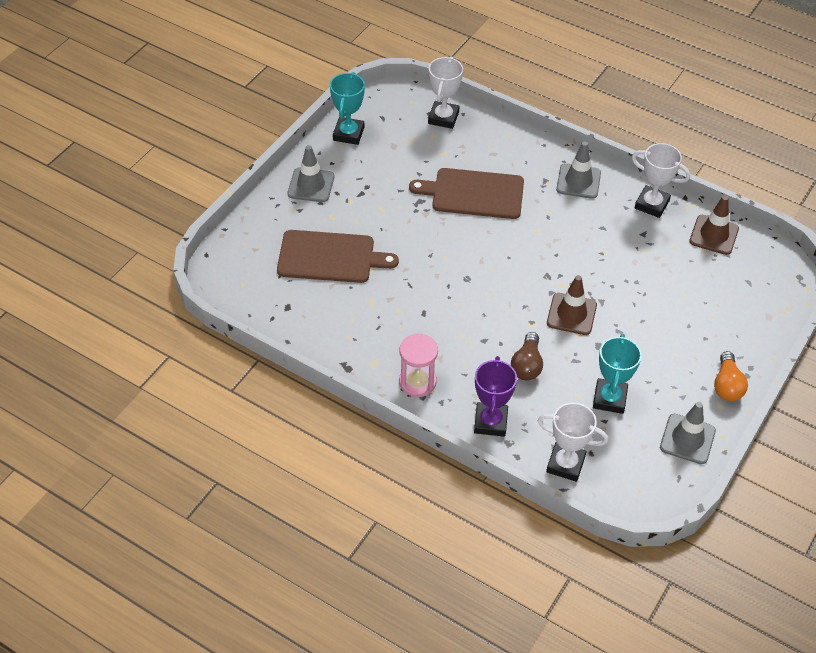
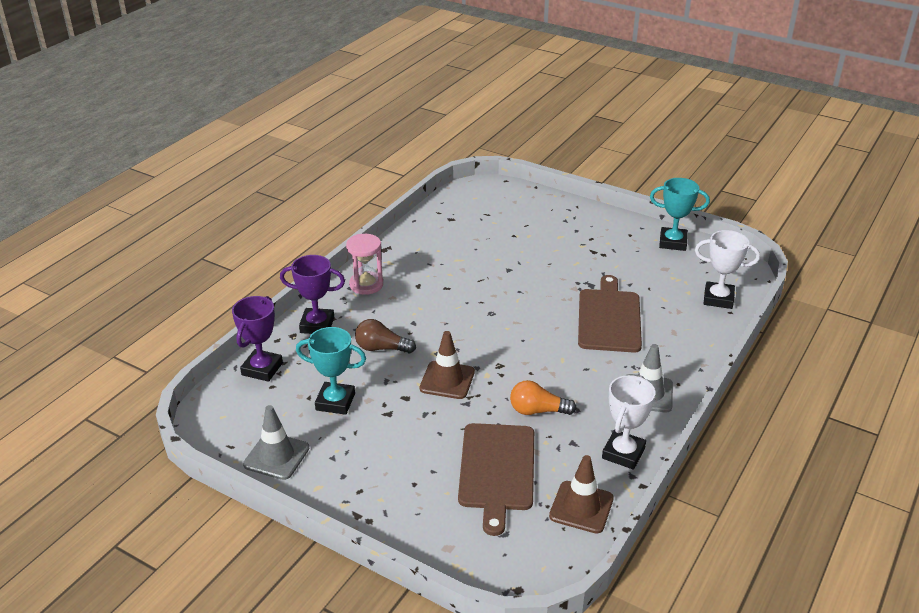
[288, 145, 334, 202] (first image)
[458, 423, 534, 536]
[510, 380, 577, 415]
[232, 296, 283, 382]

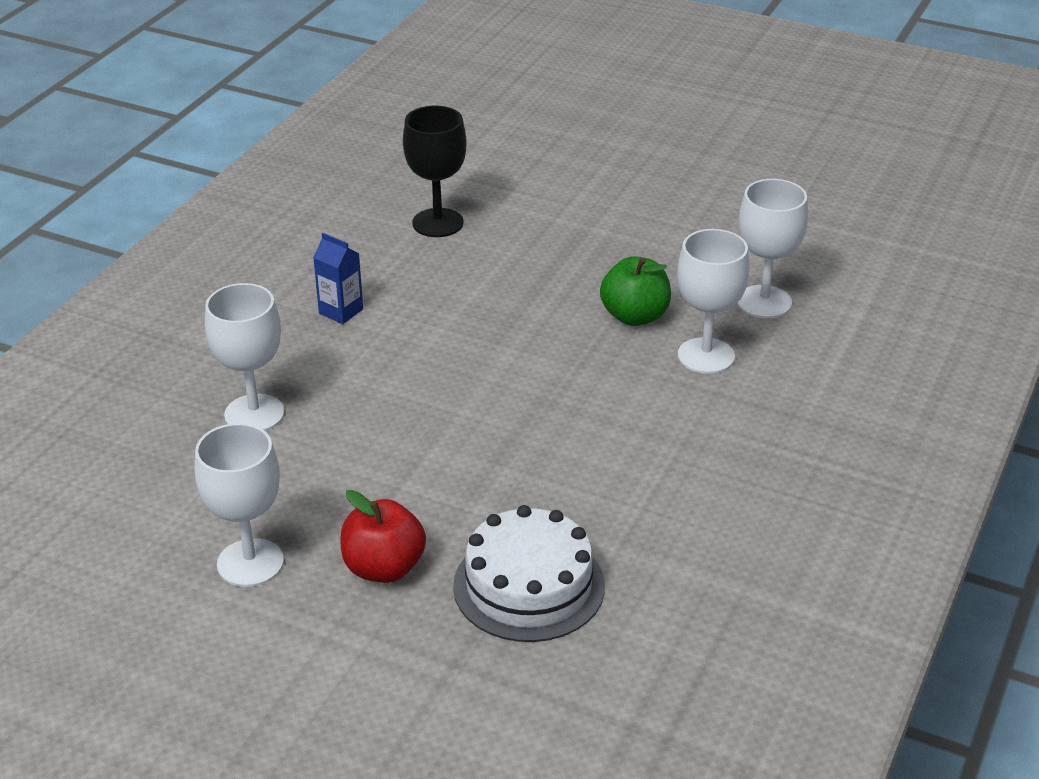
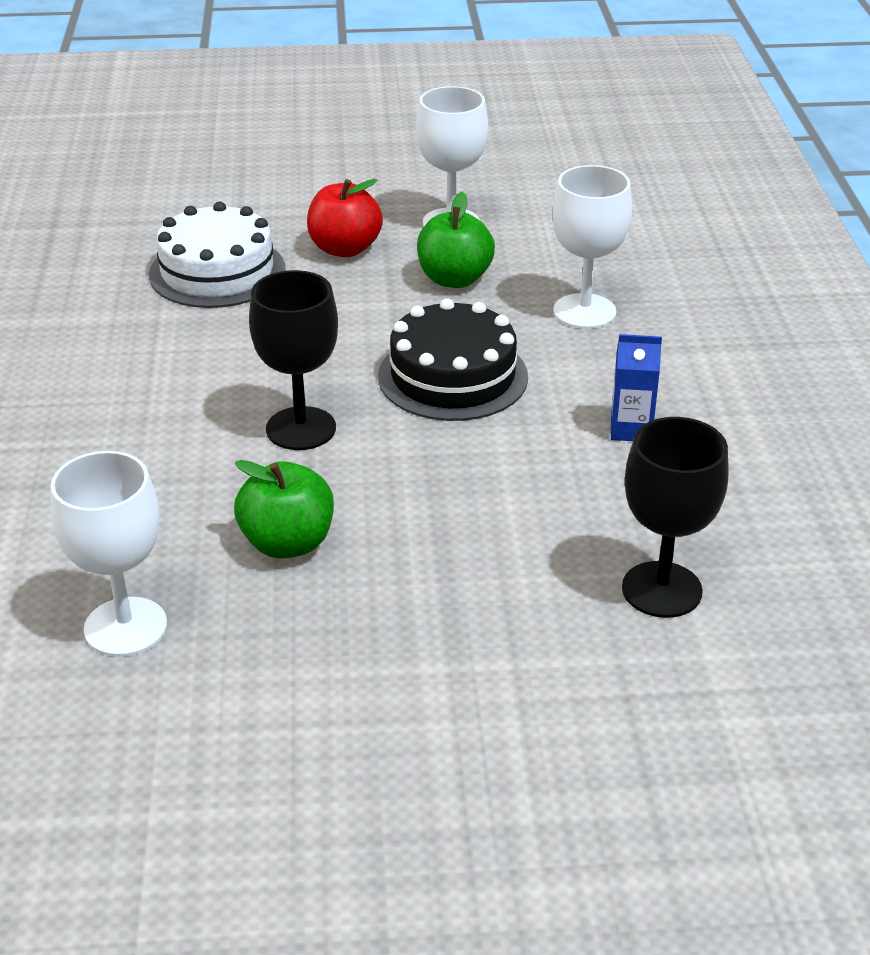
[677, 229, 749, 374] (first image)
[249, 270, 338, 450]
[378, 298, 528, 421]
[417, 192, 495, 288]

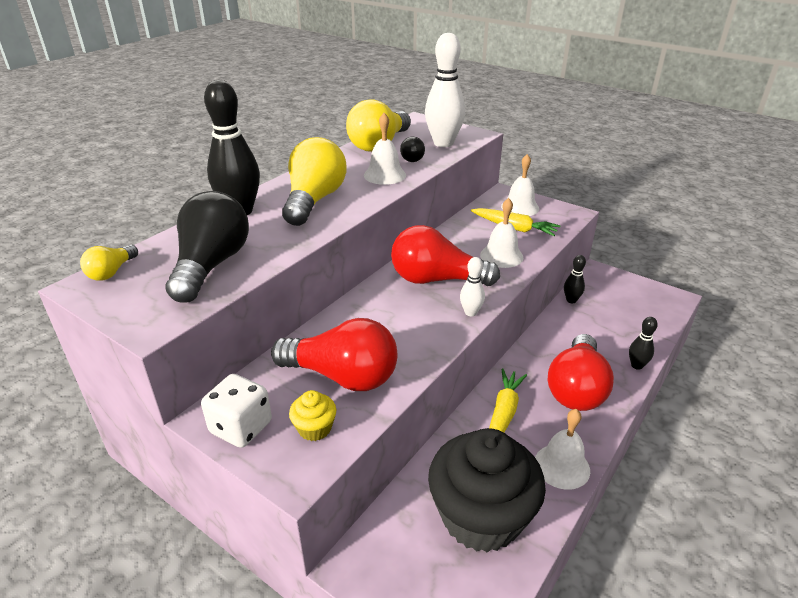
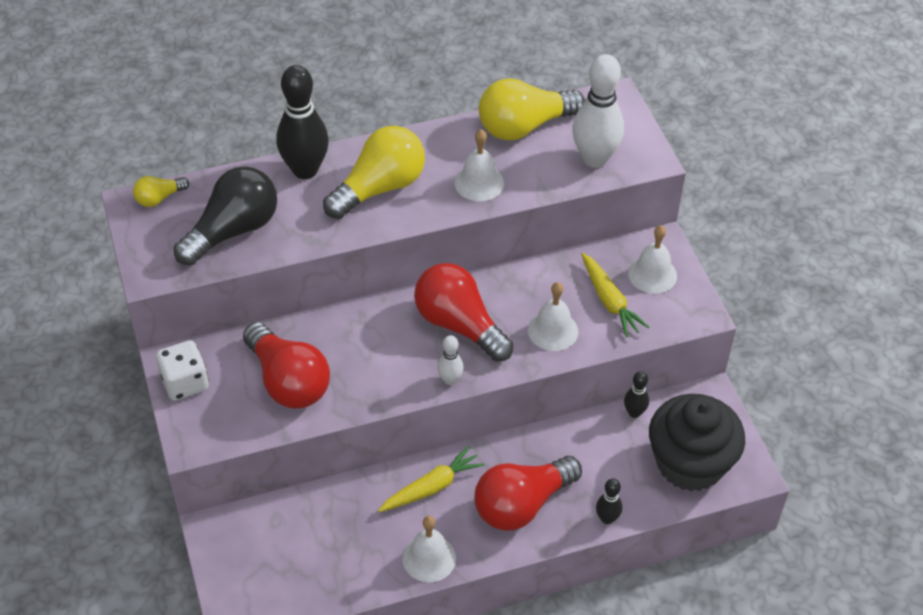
[289, 390, 336, 441] (first image)
[400, 137, 425, 162] (first image)
[649, 394, 745, 491]

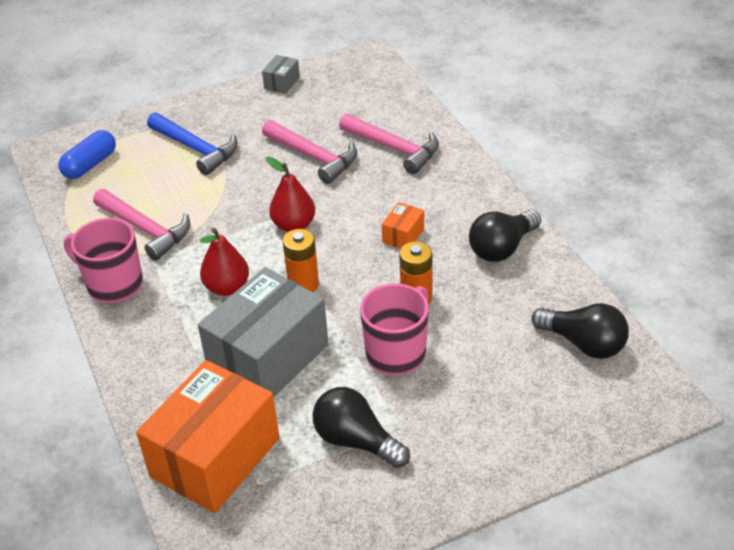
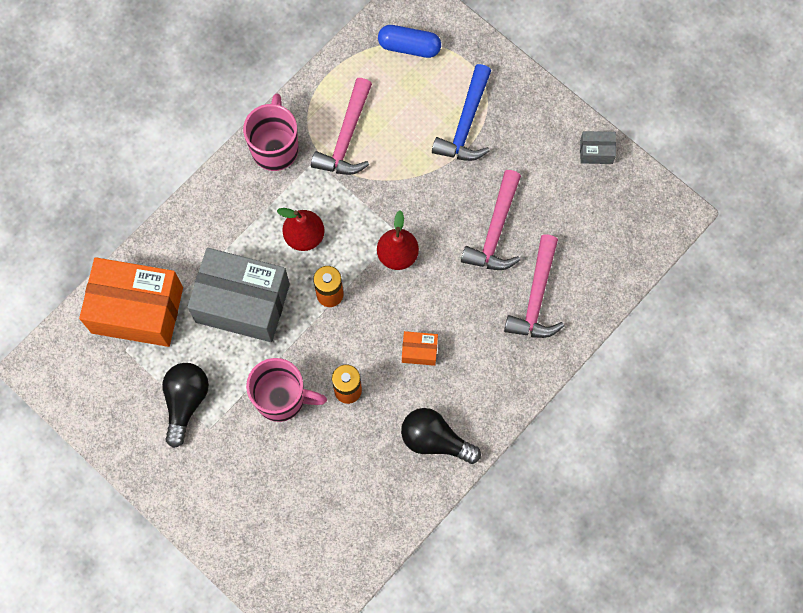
[531, 303, 629, 359] (first image)

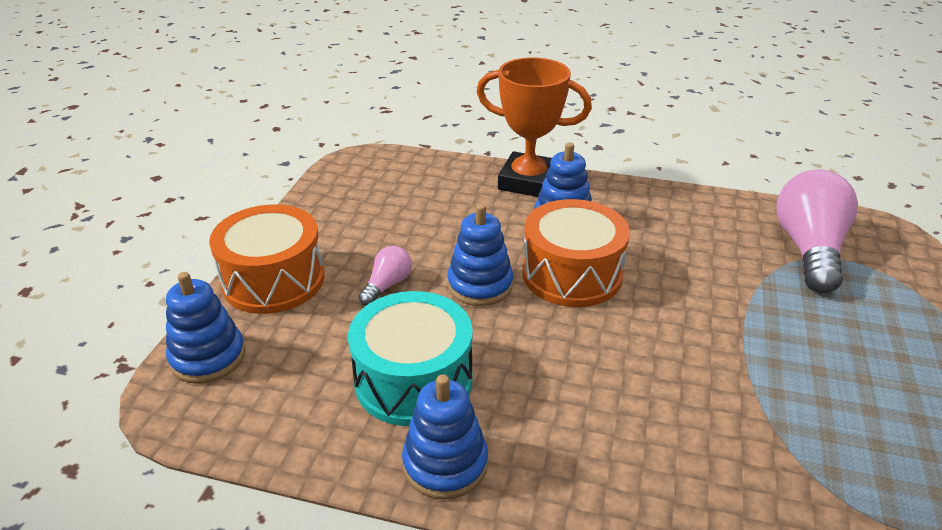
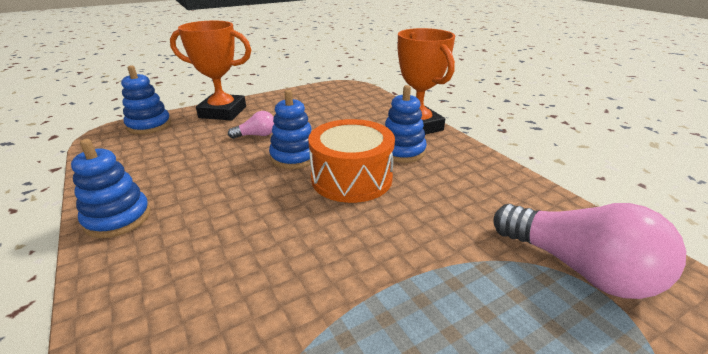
[348, 291, 473, 426] (first image)
[170, 21, 251, 120]
[493, 203, 686, 299]

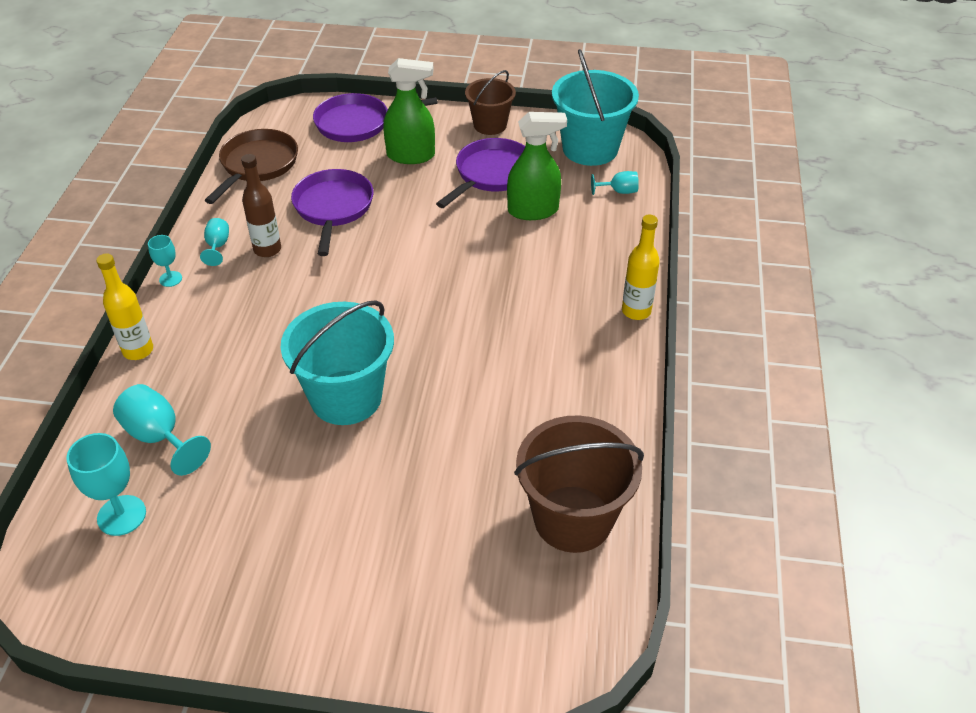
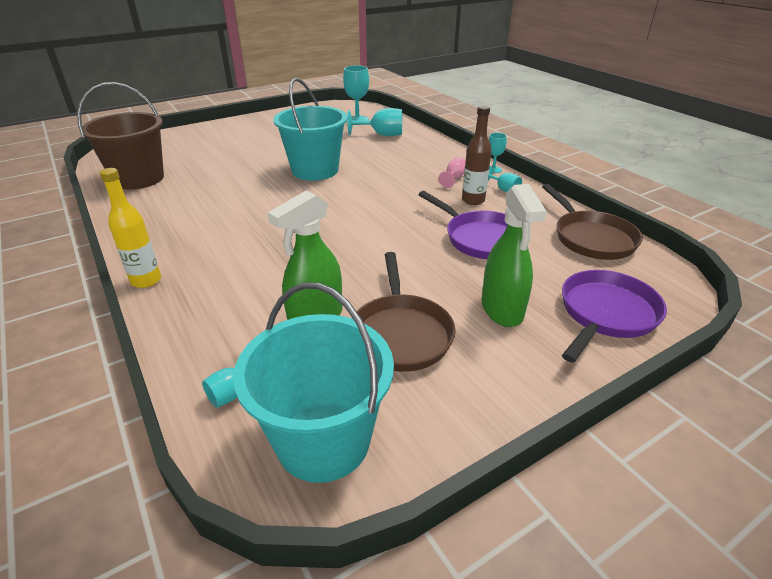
[96, 253, 153, 360] (first image)
[465, 70, 516, 135] (first image)
[439, 157, 466, 188]
[352, 252, 456, 372]
[481, 184, 547, 327]

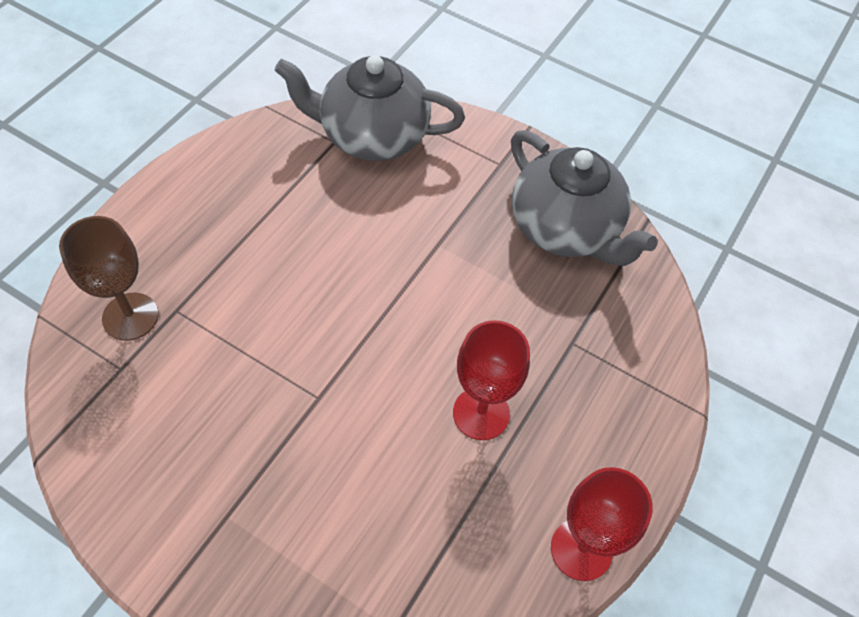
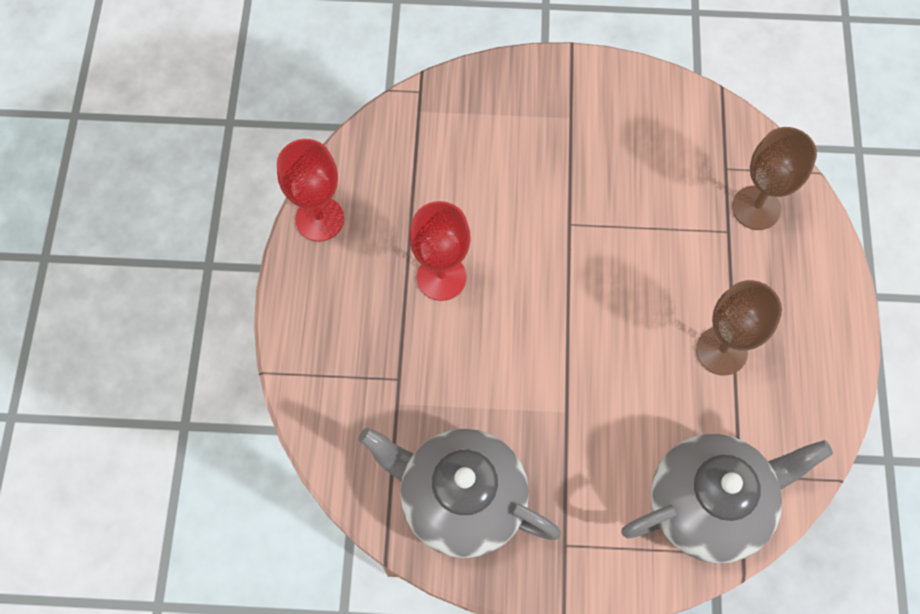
[696, 280, 782, 375]

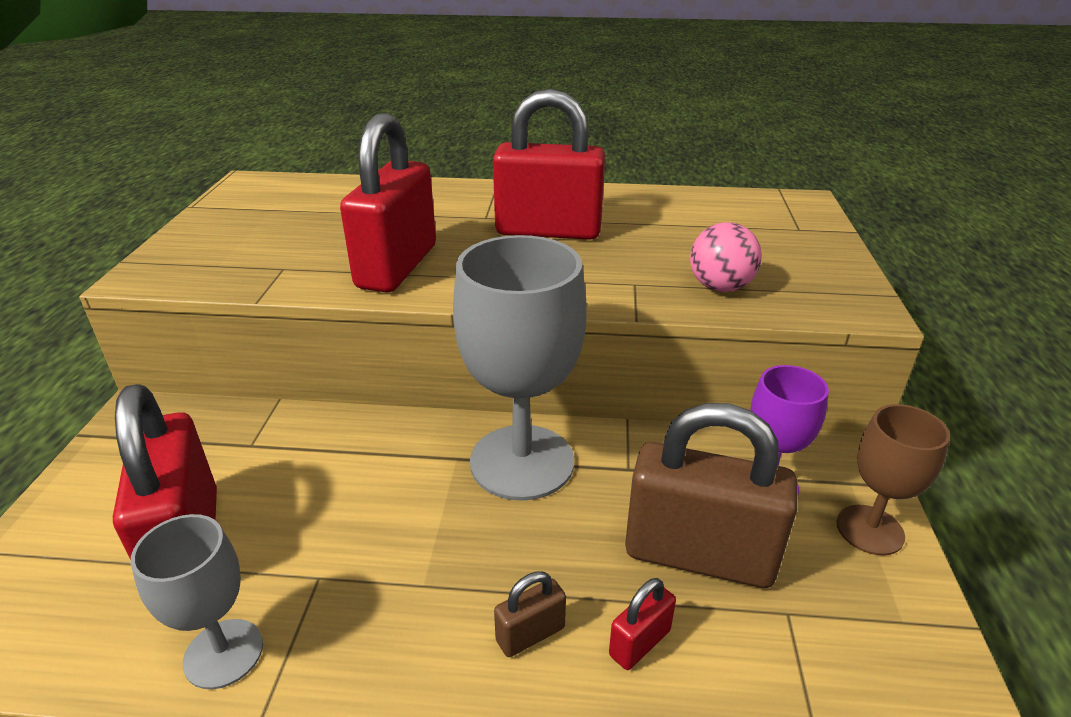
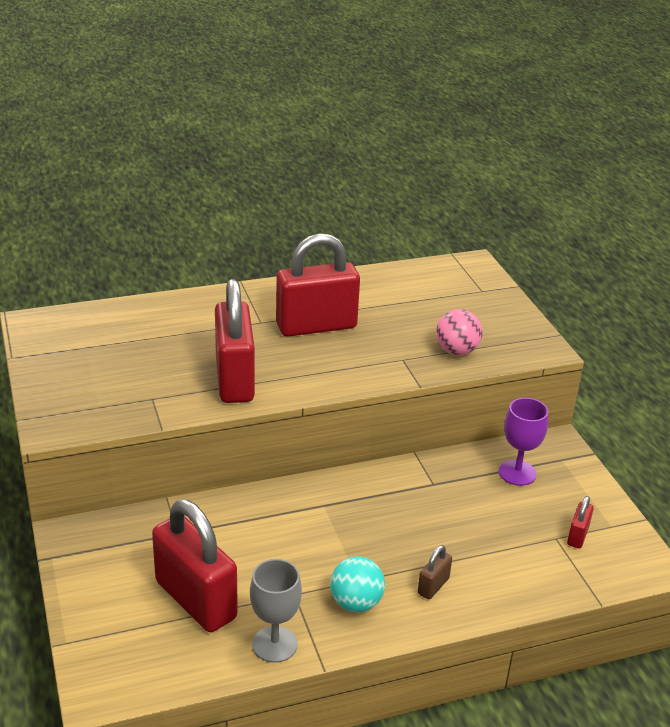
[453, 235, 587, 501] (first image)
[625, 403, 797, 588] (first image)
[837, 404, 950, 555] (first image)
[330, 556, 385, 612]
[567, 496, 594, 548]

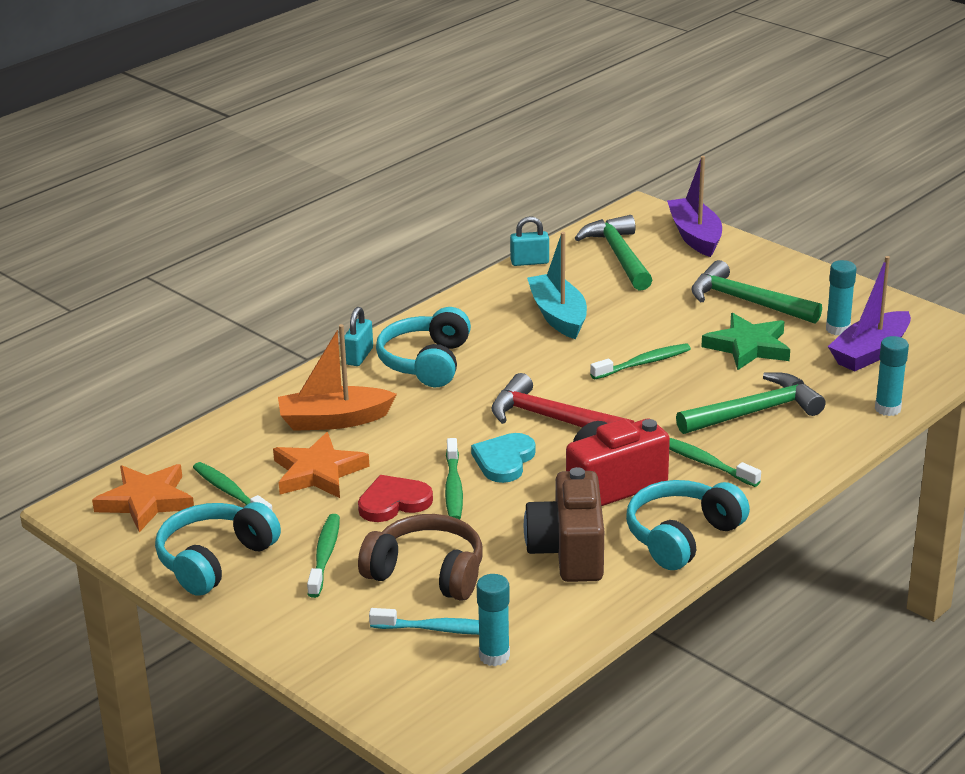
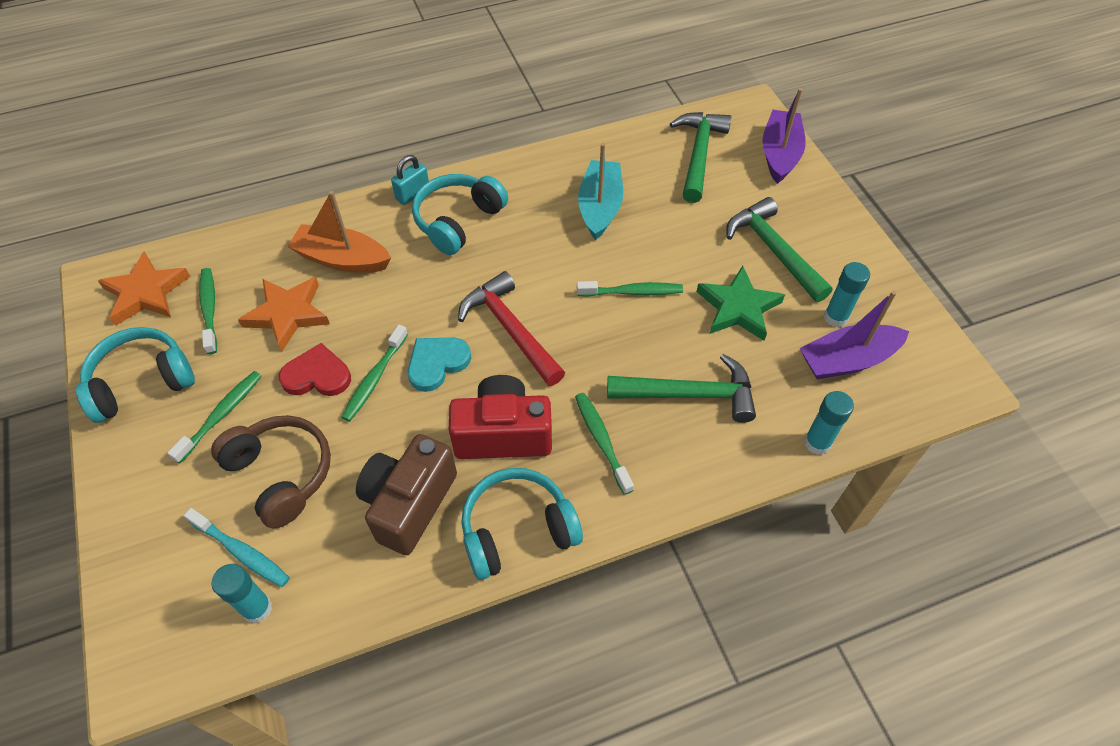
[510, 216, 549, 266] (first image)

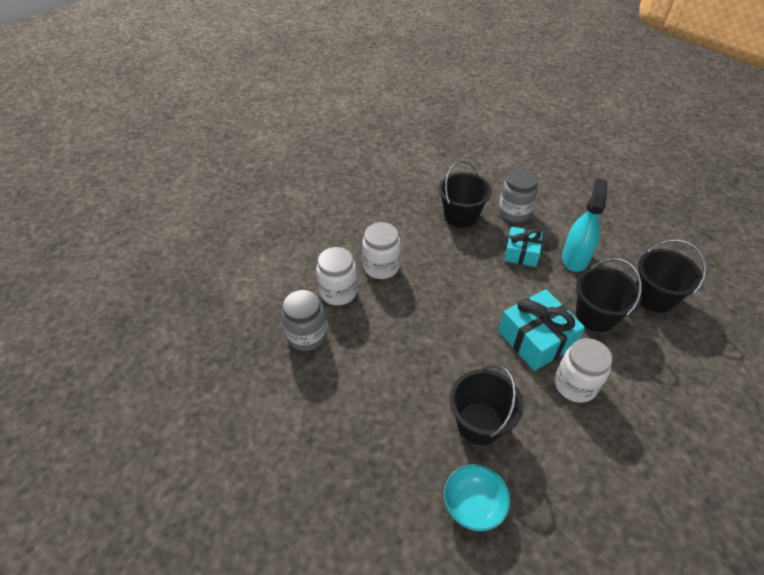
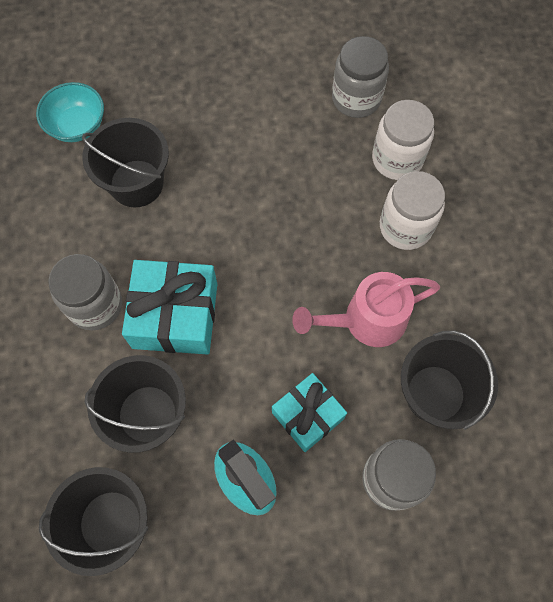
[292, 272, 440, 347]
[48, 254, 122, 330]

